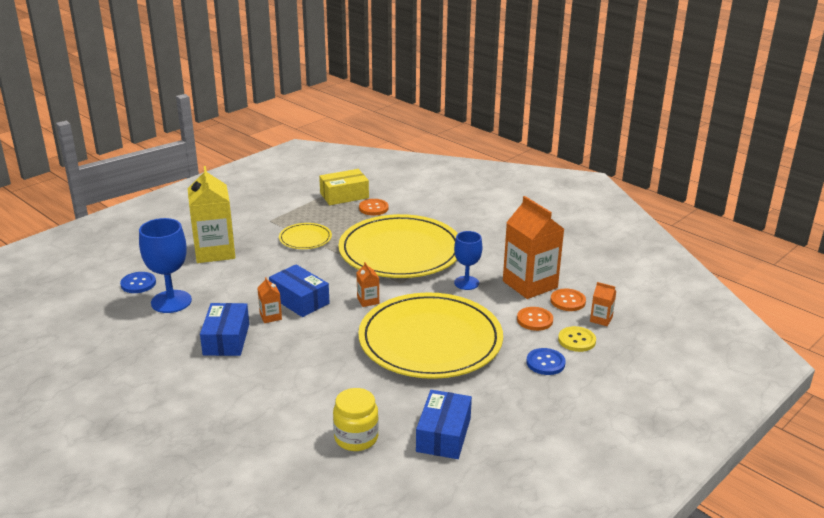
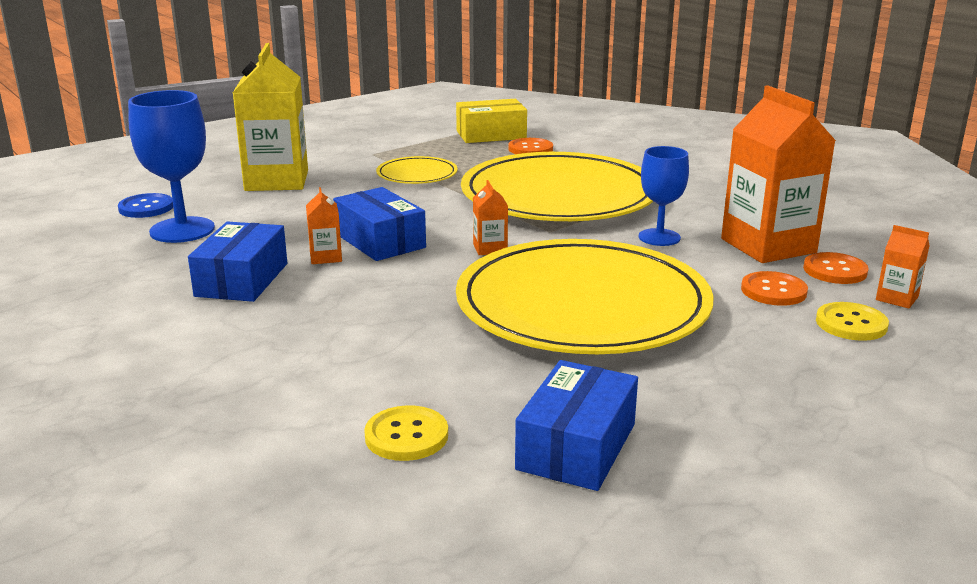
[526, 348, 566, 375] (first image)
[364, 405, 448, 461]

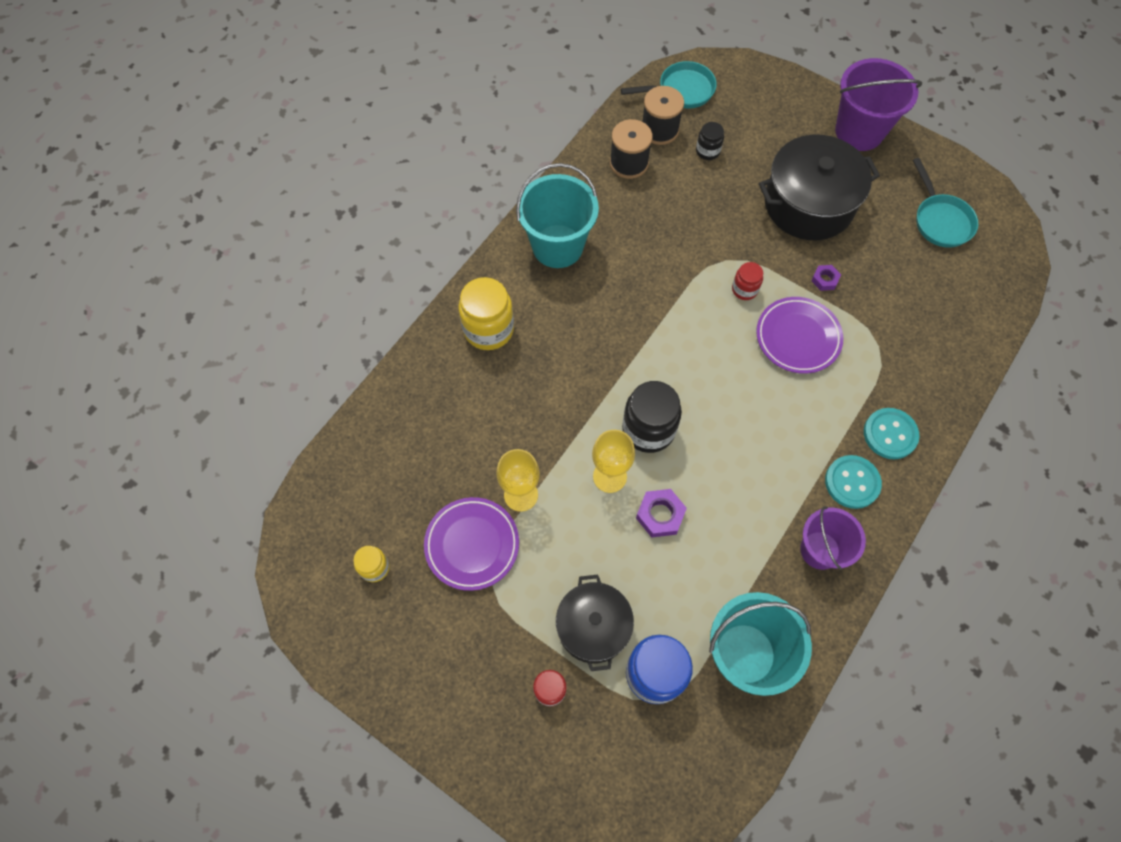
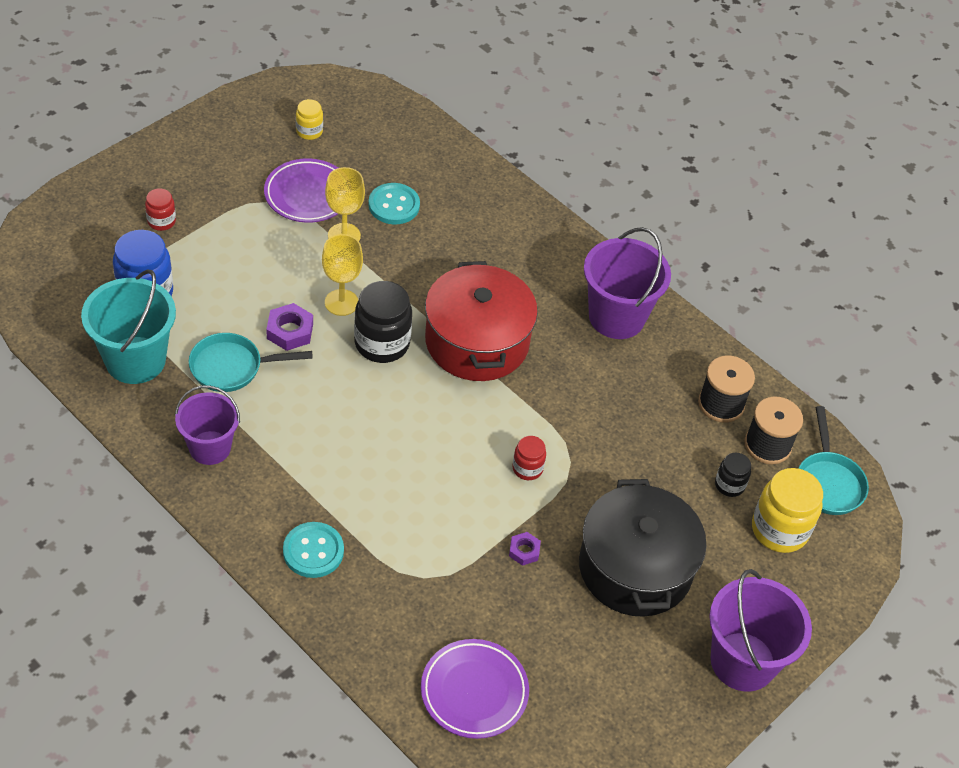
[556, 575, 634, 671] (first image)
[425, 261, 538, 381]
[752, 468, 823, 553]
[421, 639, 529, 739]
[368, 183, 420, 224]
[189, 333, 313, 392]
[584, 227, 671, 339]

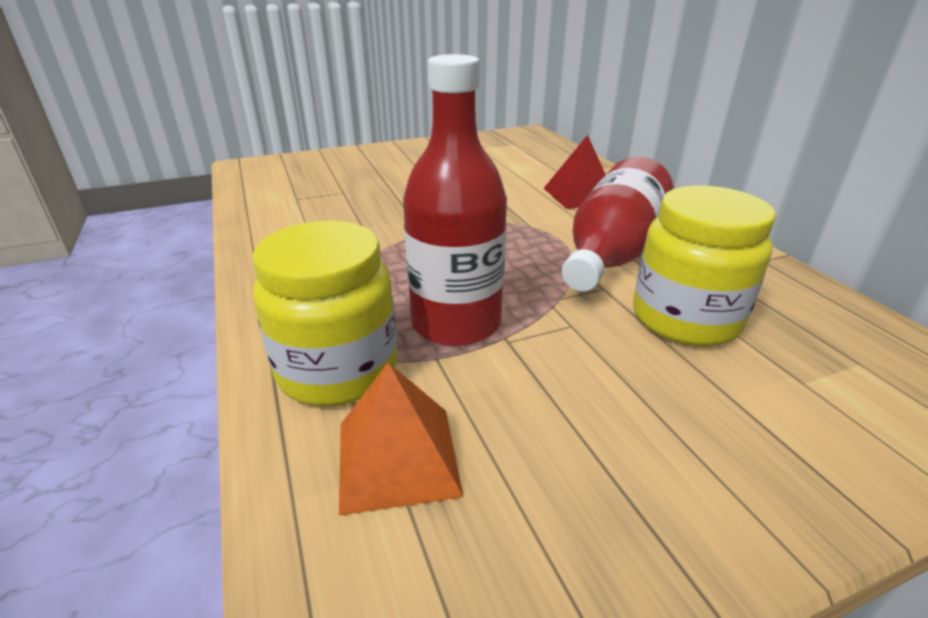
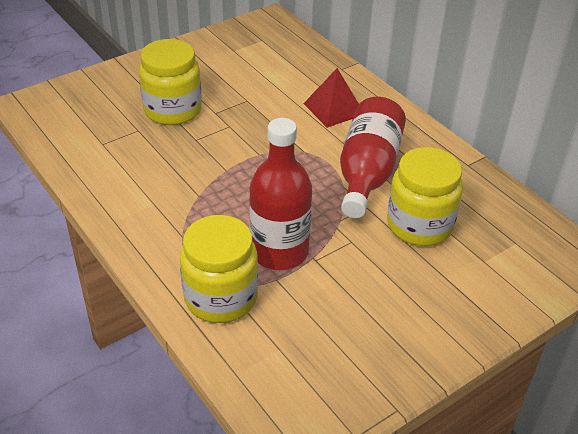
[339, 362, 464, 515] (first image)
[139, 39, 202, 125]

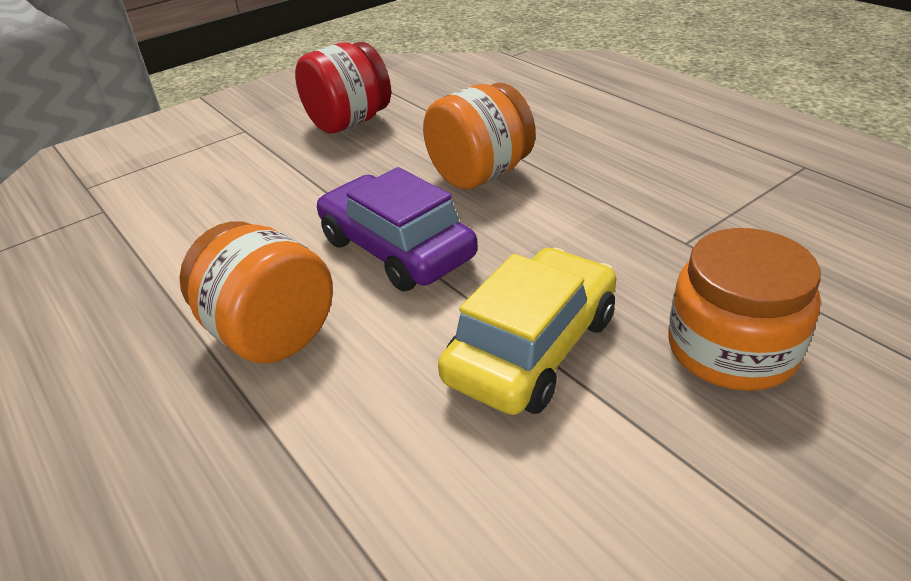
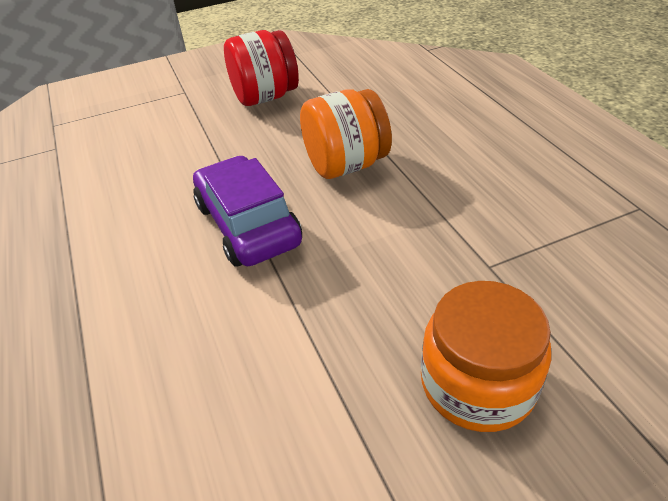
[179, 221, 333, 363] (first image)
[438, 248, 616, 415] (first image)

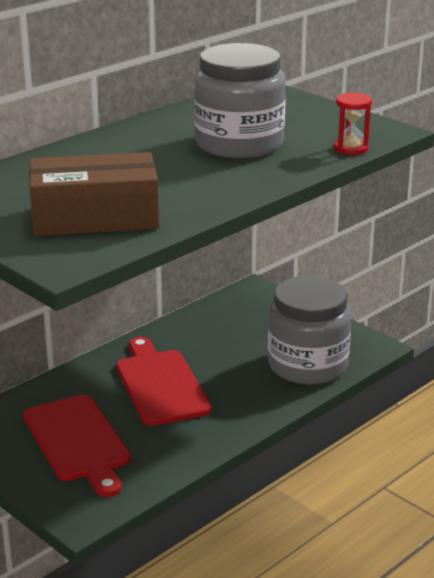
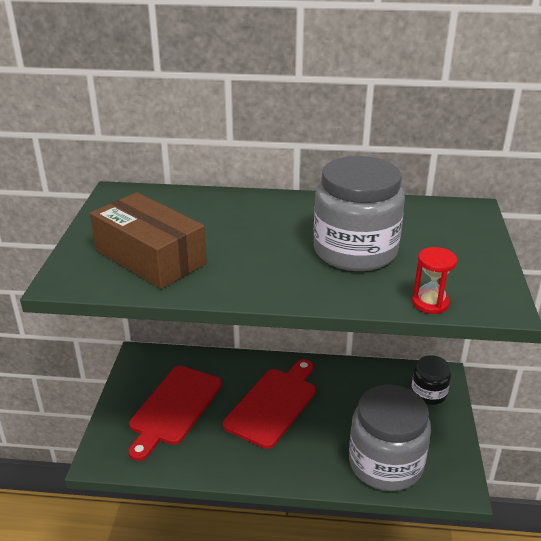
[411, 355, 451, 405]

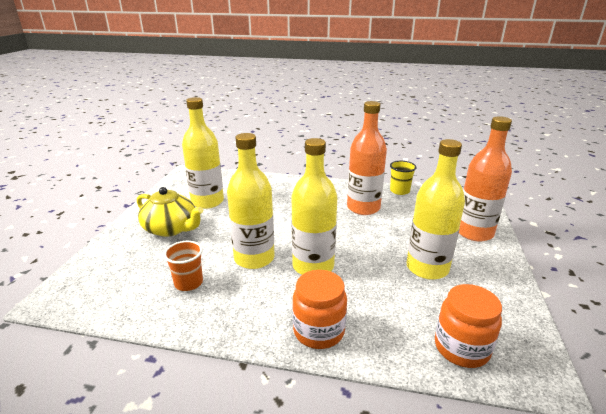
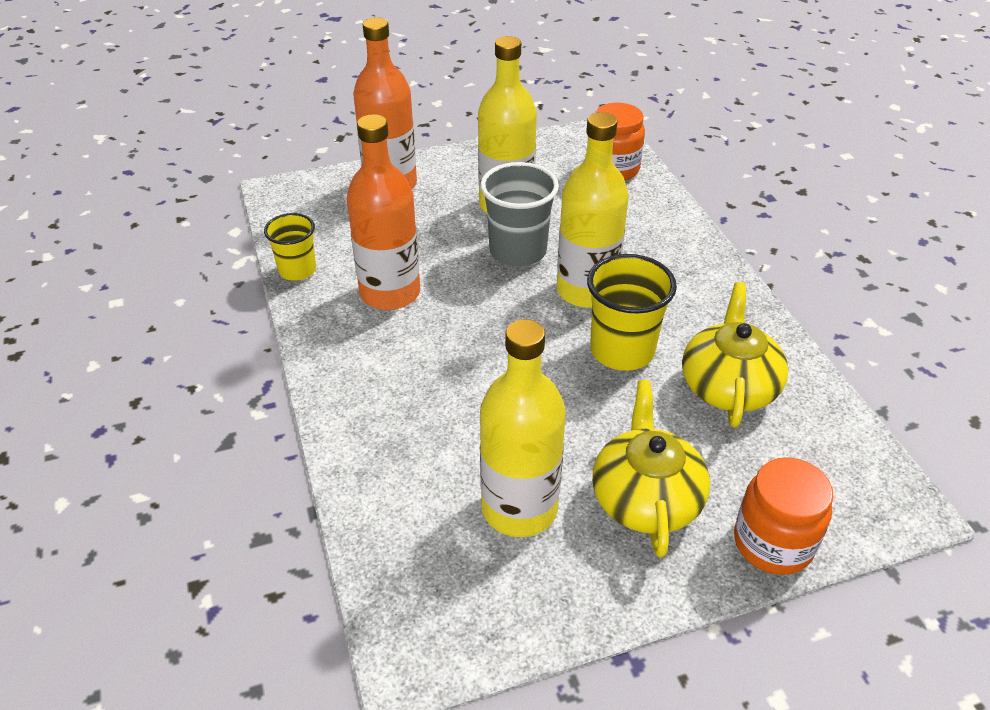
[480, 162, 559, 266]
[734, 457, 834, 575]
[682, 282, 789, 428]
[587, 254, 677, 371]

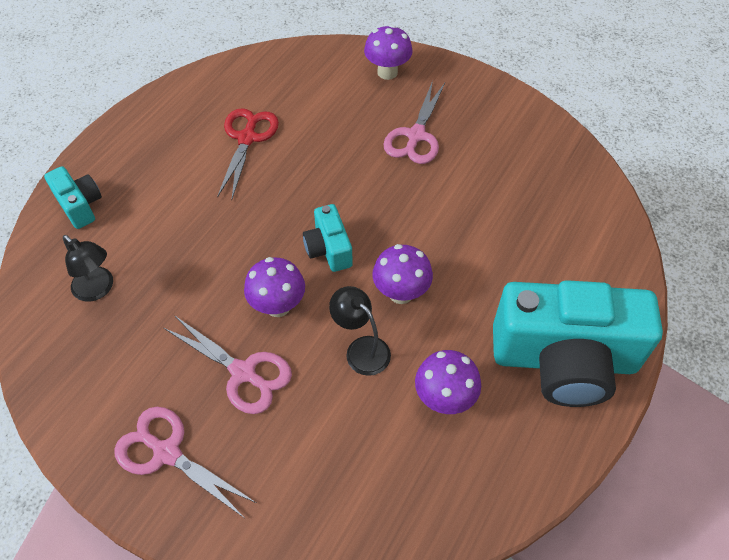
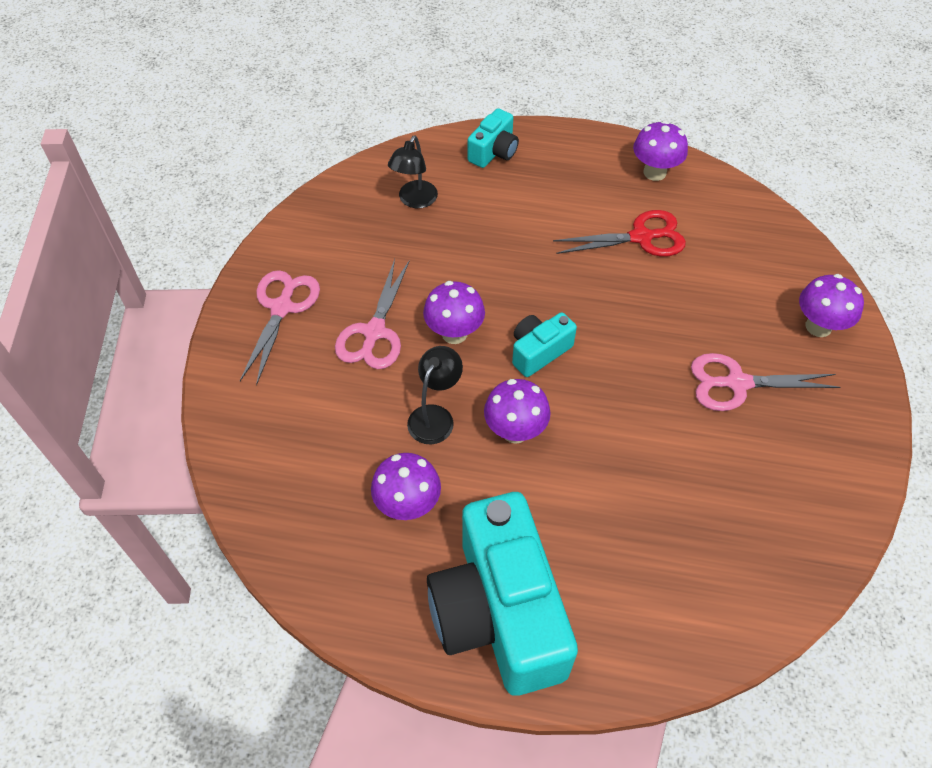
[633, 121, 688, 181]

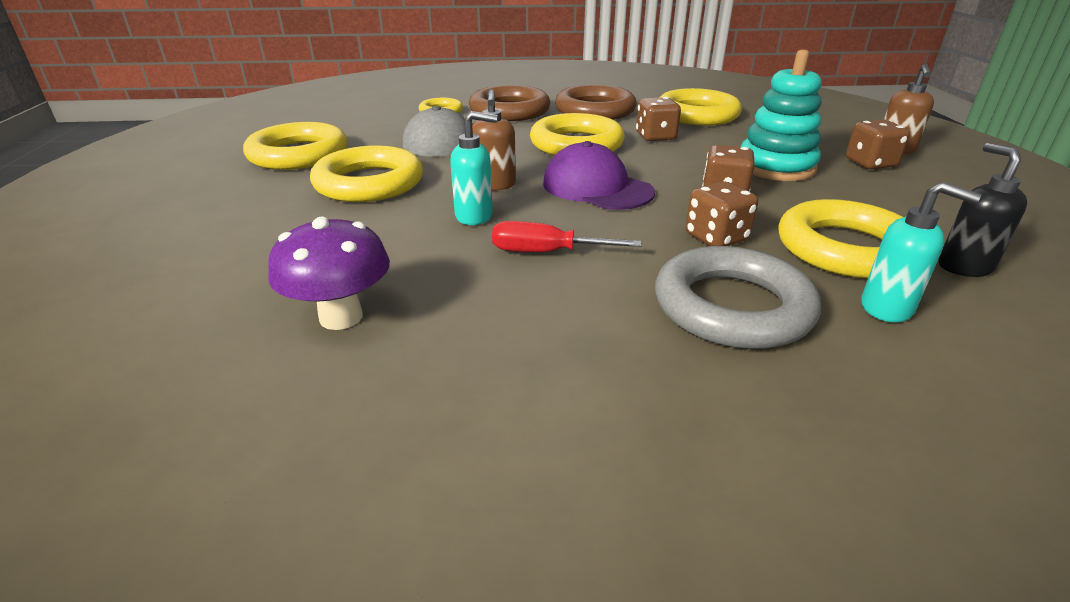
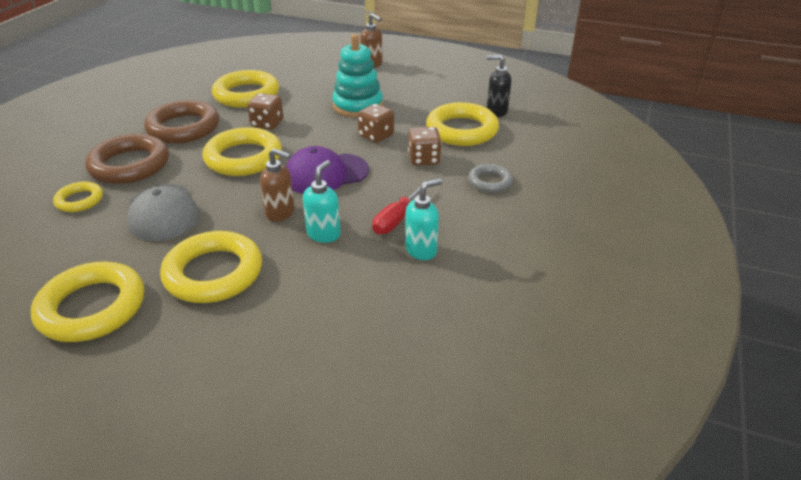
[268, 217, 390, 330] (first image)
[846, 120, 910, 169] (first image)
[405, 179, 442, 260]
[468, 164, 513, 193]

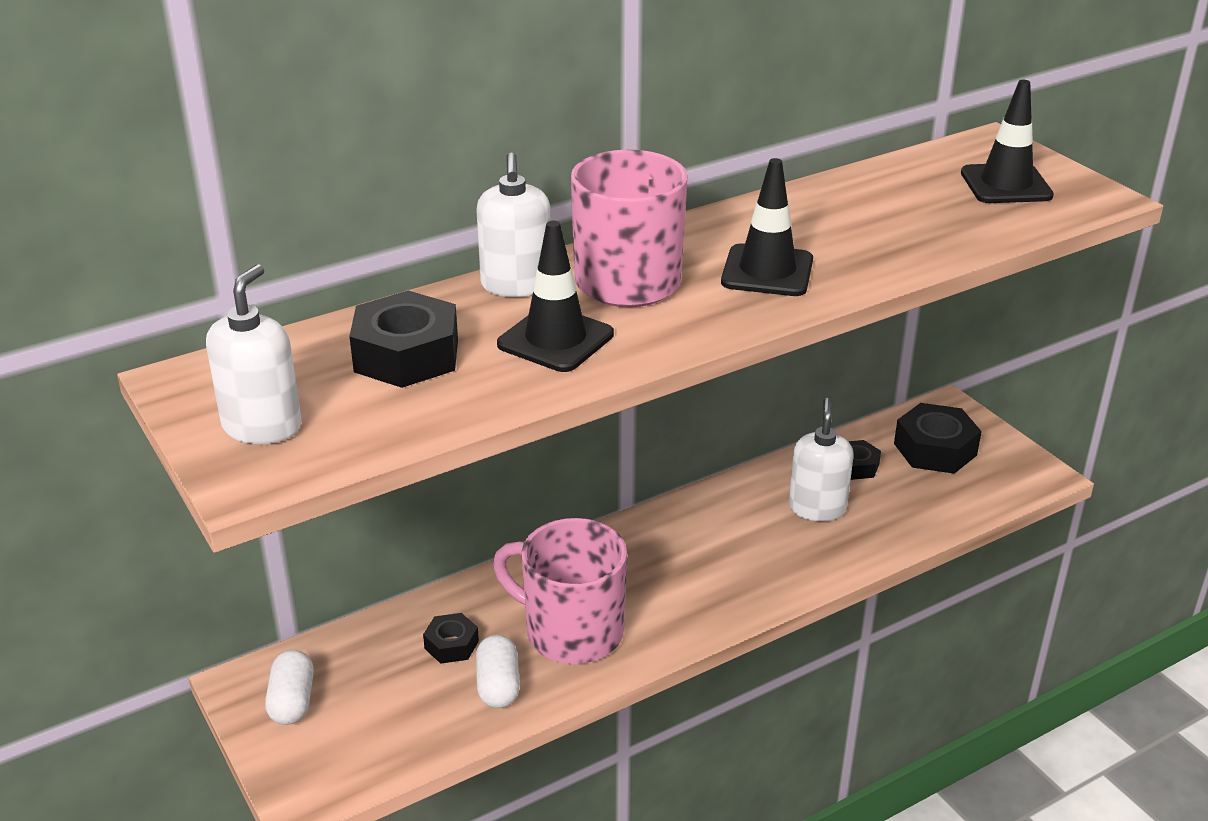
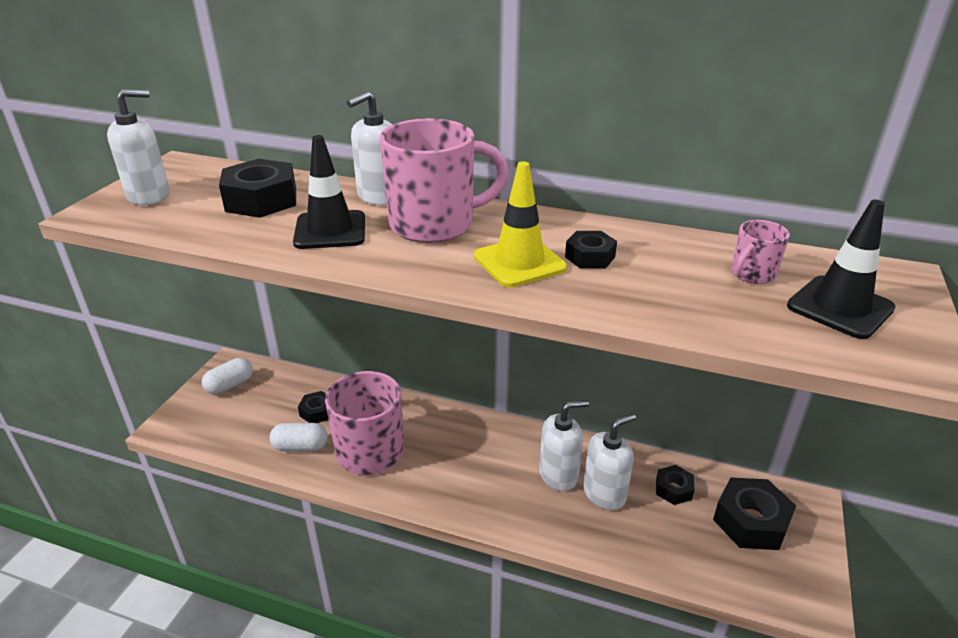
[539, 400, 589, 491]
[565, 231, 617, 269]
[731, 220, 790, 284]
[474, 161, 567, 287]
[269, 423, 327, 451]

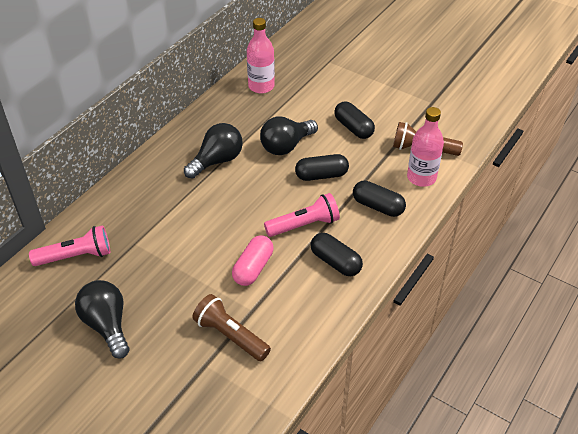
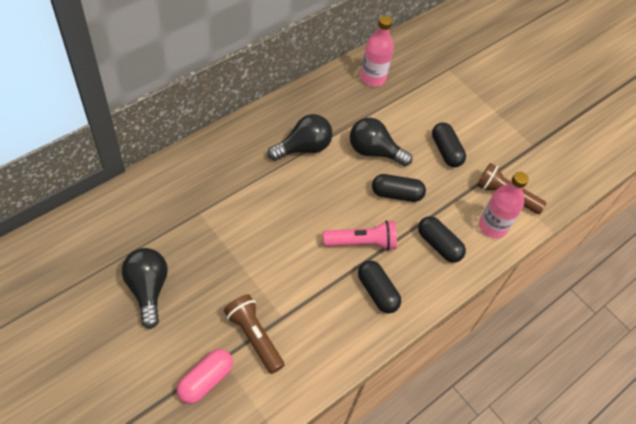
[29, 225, 110, 266] (first image)
[177, 349, 233, 404]
[350, 118, 412, 166]

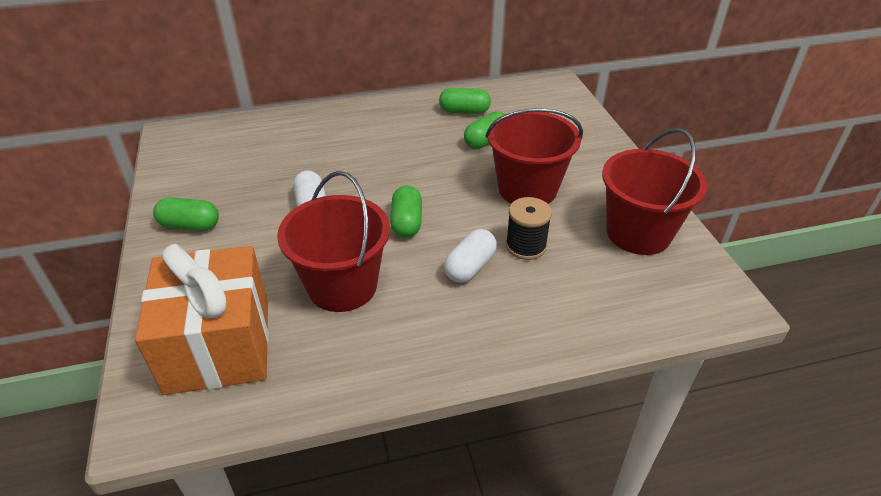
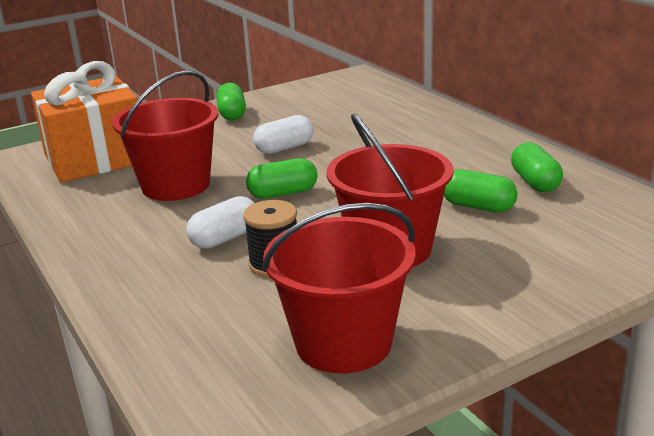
[186, 196, 254, 249]

